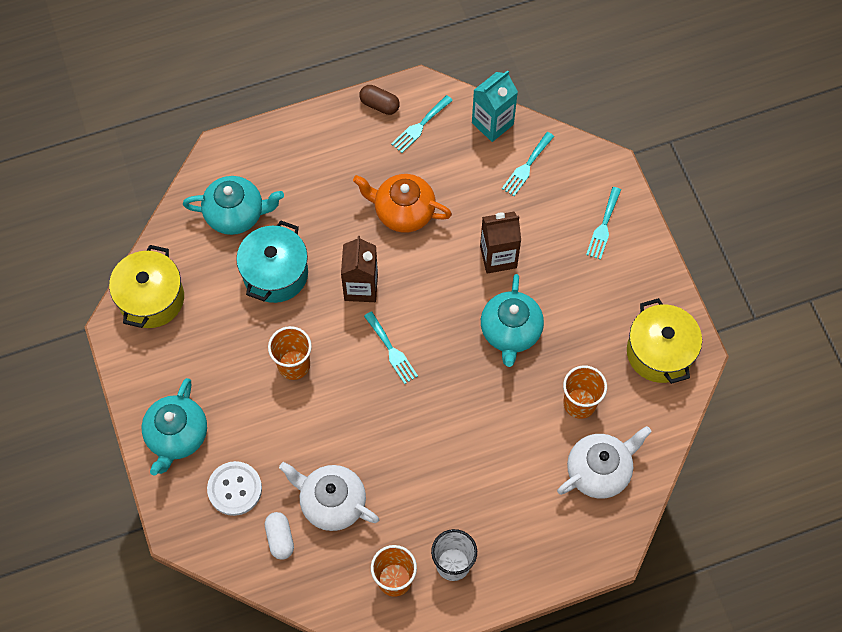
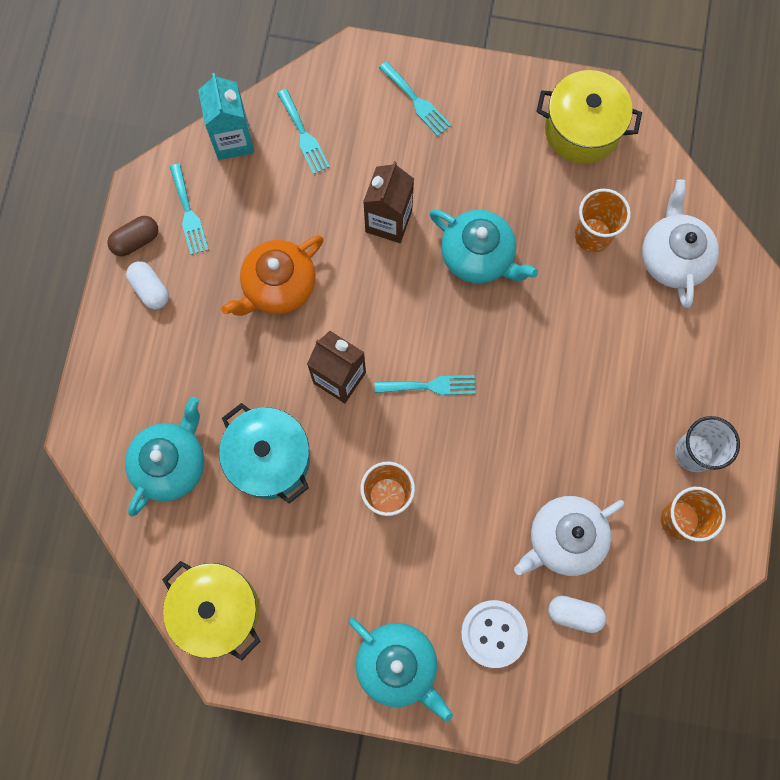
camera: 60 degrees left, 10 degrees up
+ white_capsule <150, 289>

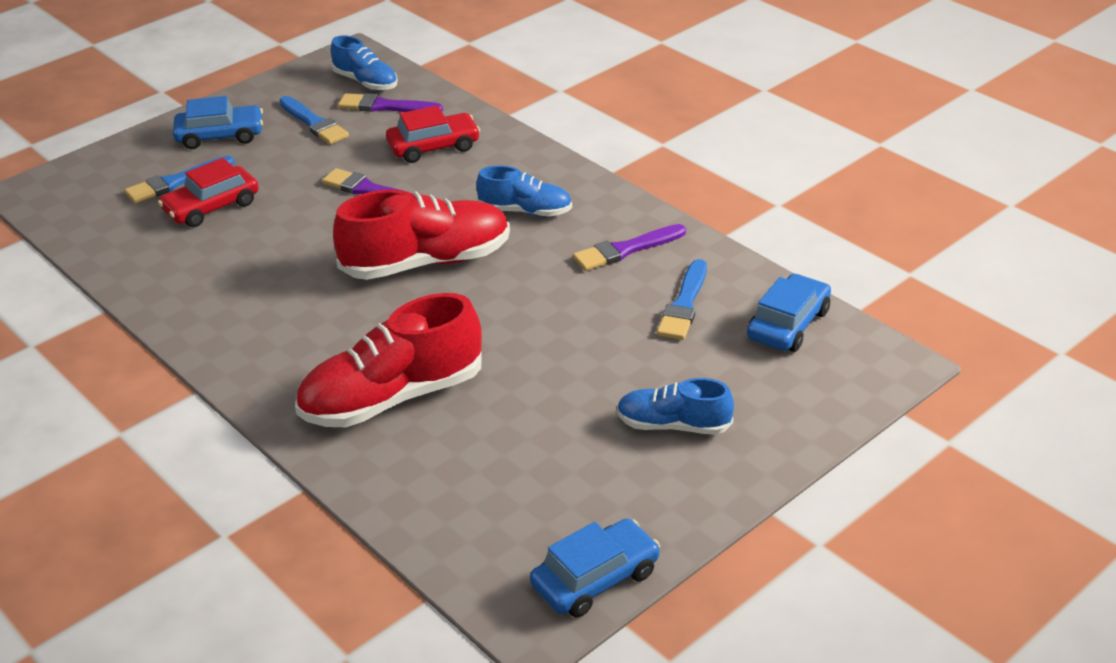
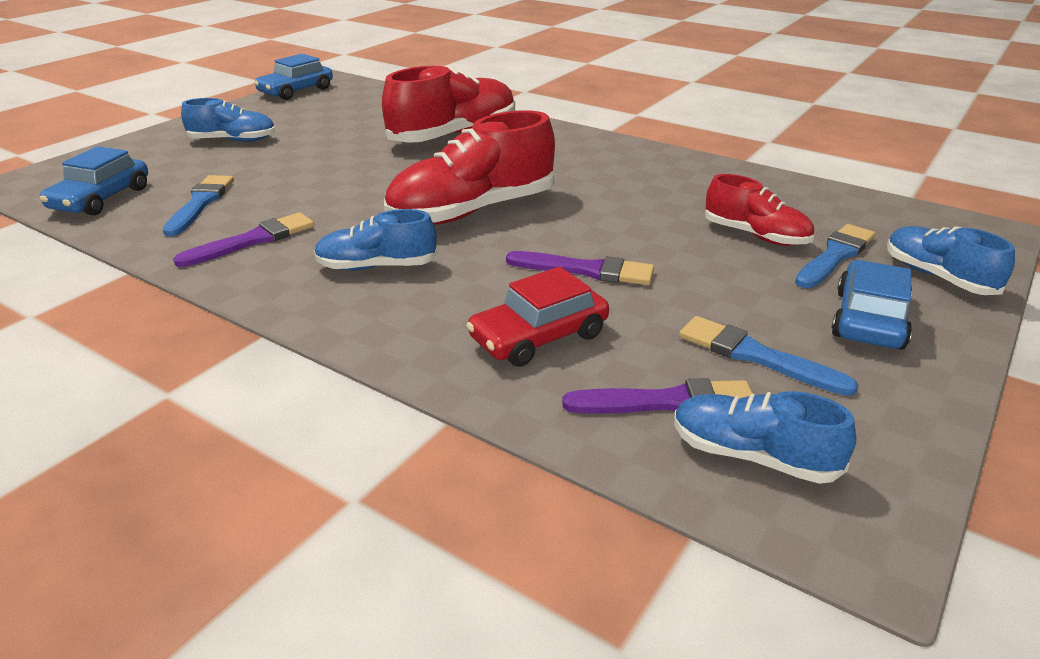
camera: 165 degrees right, 5 degrees down
~ blue_car <220, 136> = <868, 319> 135 degrees clockwise
~ red_car <212, 207> to red_shoe <755, 235>
+ blue_shoe <938, 277>

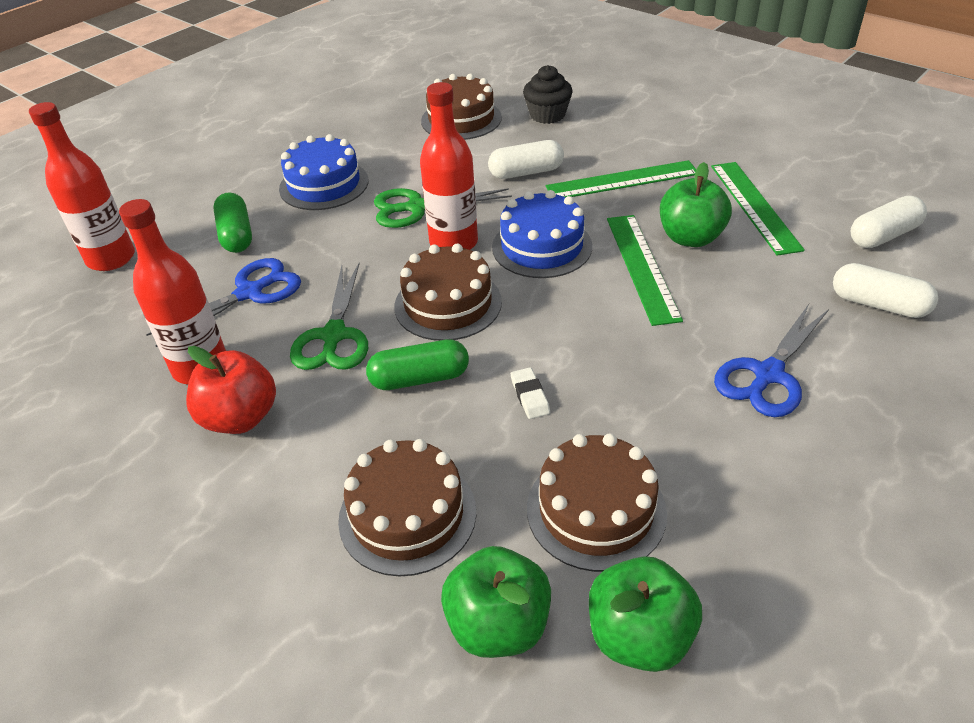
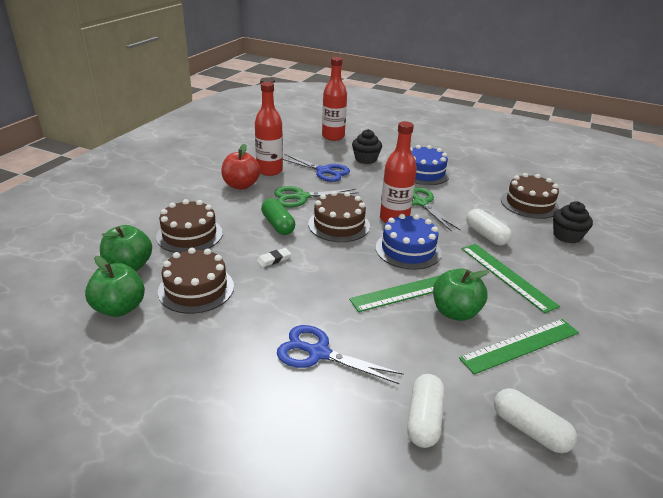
camera: 70 degrees right, 10 degrees down
~ green_capsule <236, 235> to black_cupcake <365, 159>

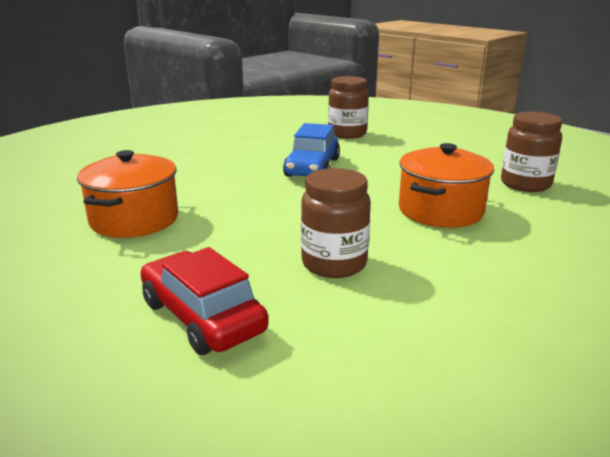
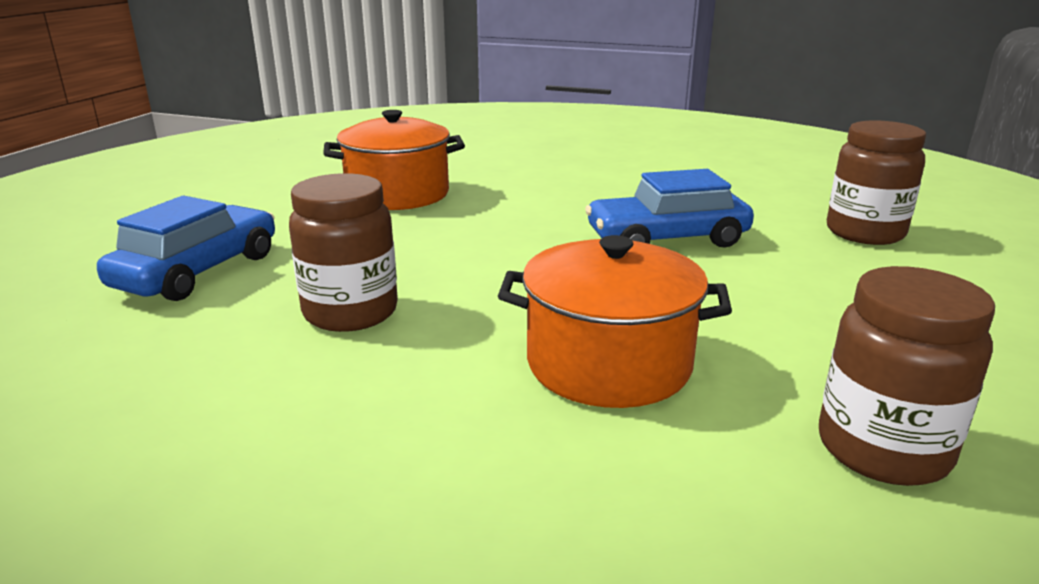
camera: 65 degrees right, 0 degrees up
~ red_car <202, 317> to blue_car <198, 271>

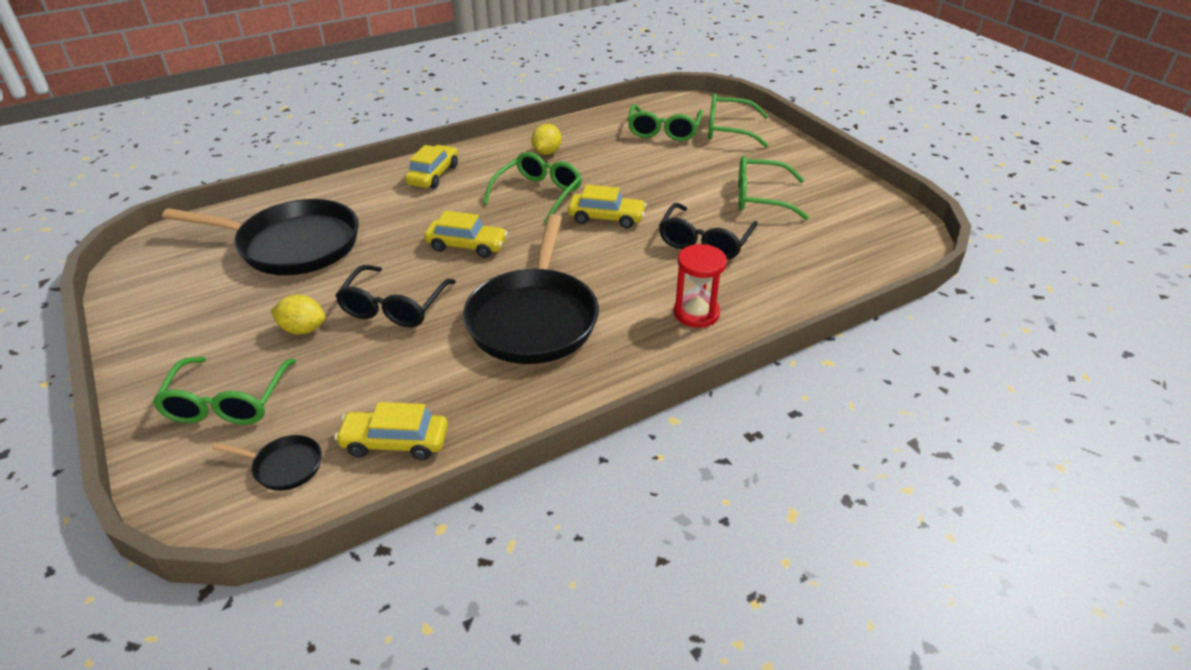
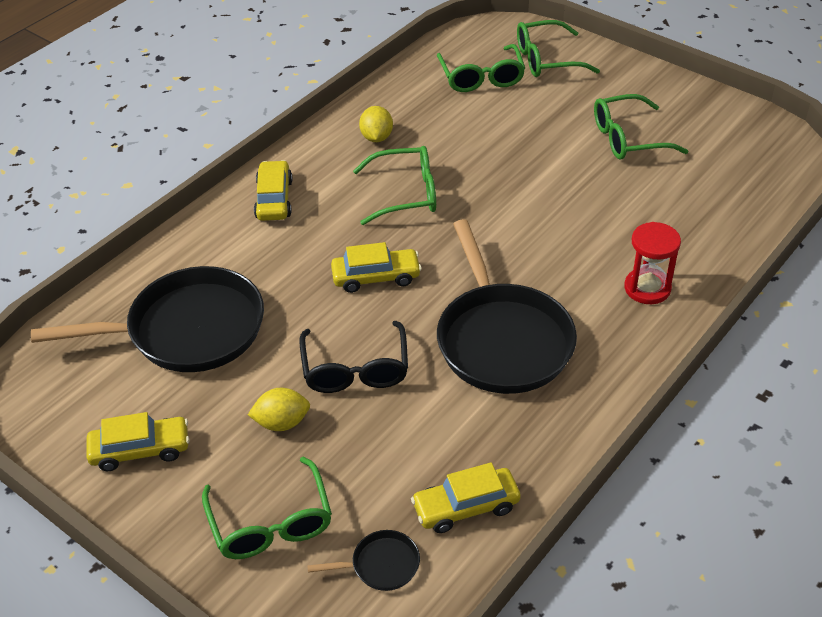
camera: 20 degrees left, 5 degrees up
~ green_glasses <538, 194> = <405, 194> 75 degrees clockwise
~ yellow_car <606, 218> to <140, 450>
- black_glasses <705, 241>

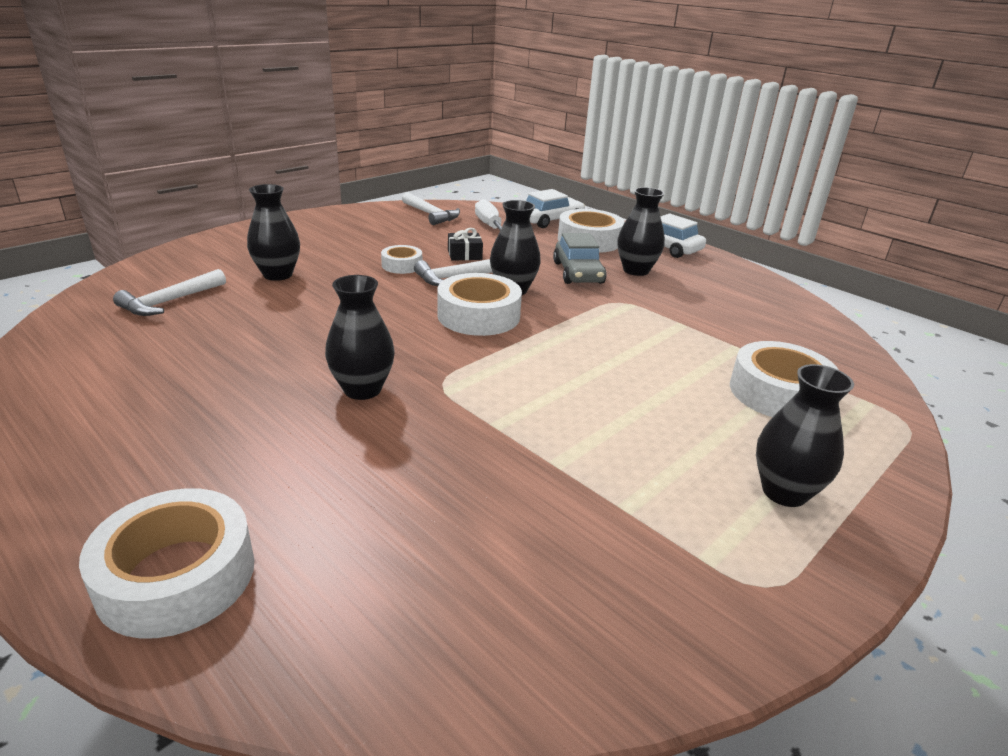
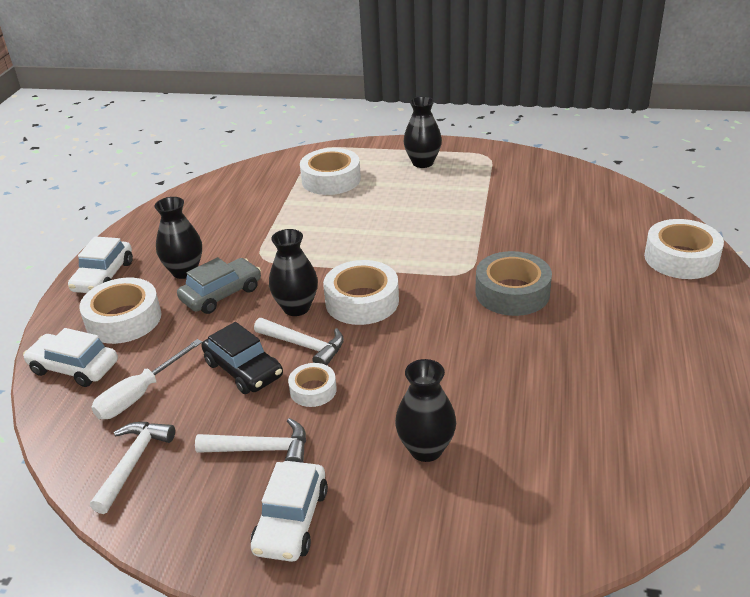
camera: 120 degrees left, 5 degrees up
~ black_gift <464, 255> to black_car <243, 369>
~ white_hammer <169, 302> to <262, 449>
~ black_vase <362, 389> to grey_tape <512, 292>
+ white_car <291, 520>

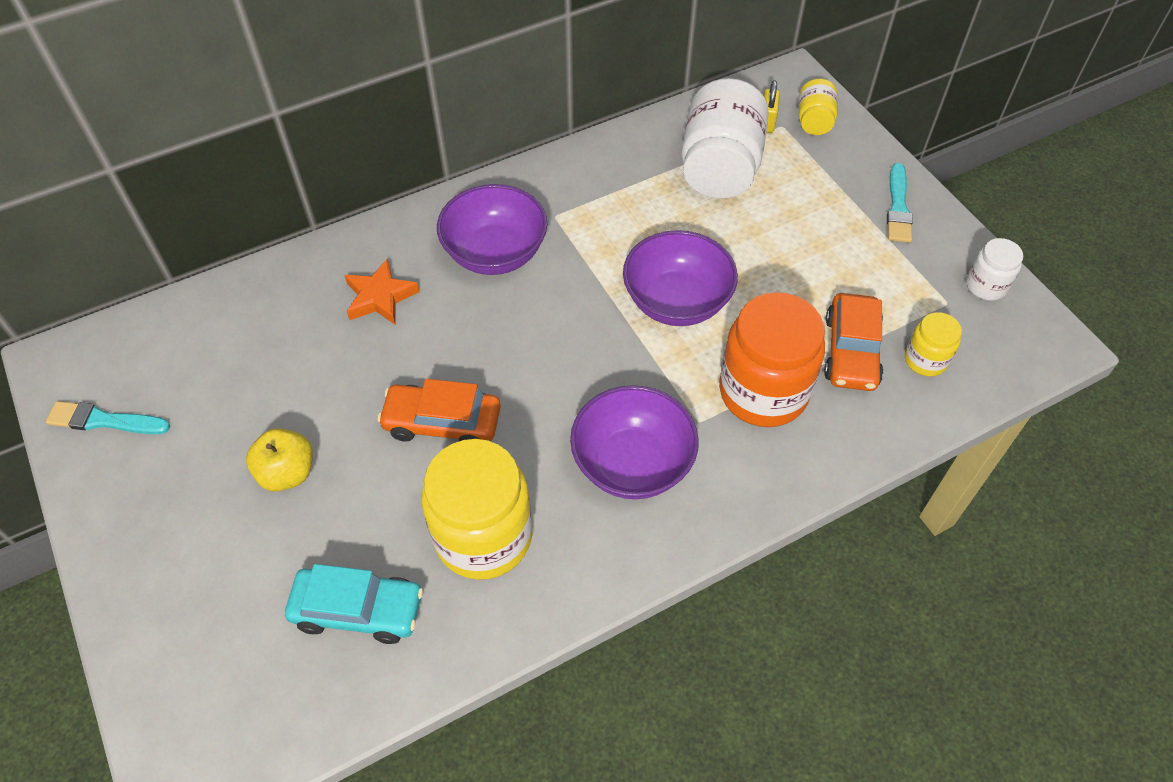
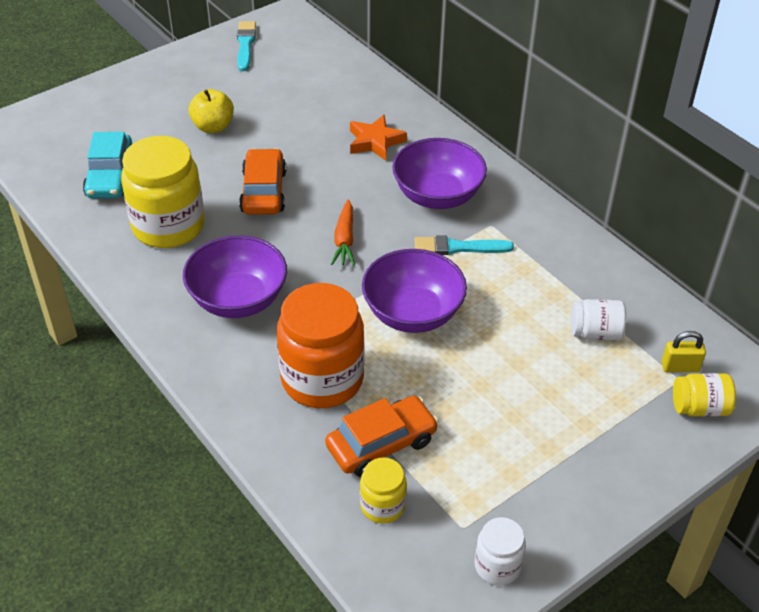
camera: 80 degrees right, 10 degrees down
~ white_jar <720, 168> = <595, 333> x0.50
~ turquoise_brush <898, 207> to <458, 247>
~ orange_car <851, 351> = <381, 444> 150 degrees clockwise
+ orange_carrot <344, 239>

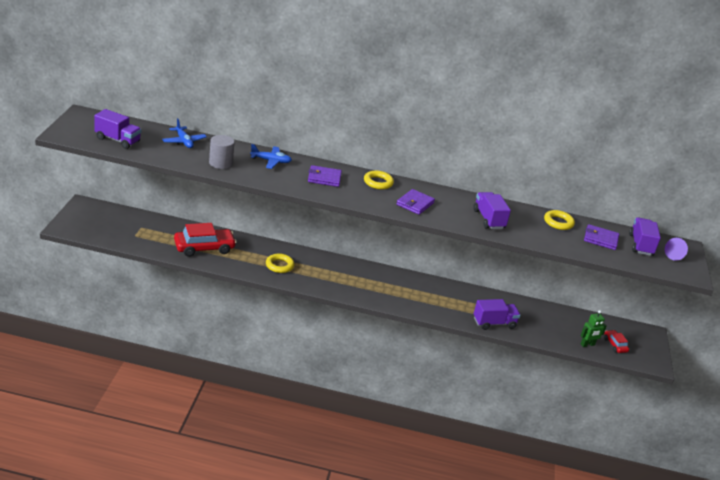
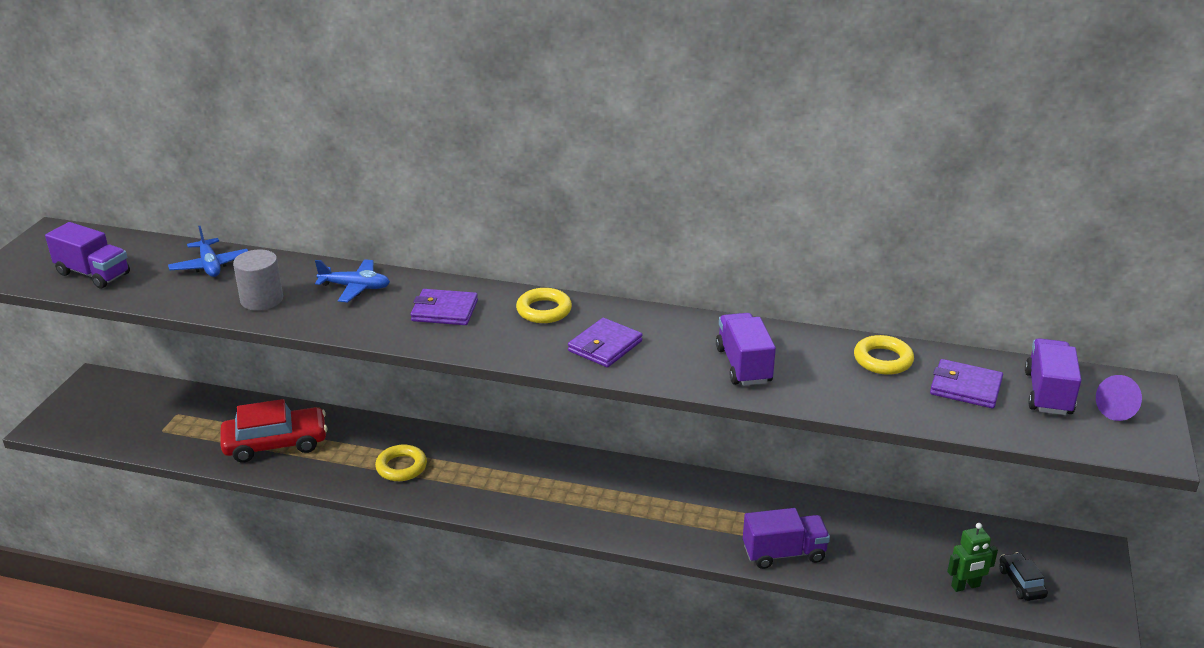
camera: 10 degrees right, 0 degrees up
~ red_car <615, 345> to black_car <1021, 583>

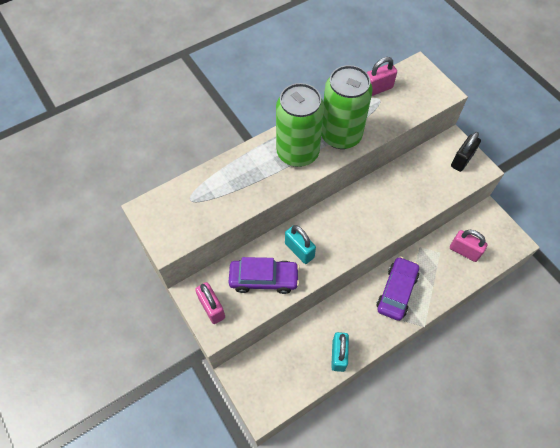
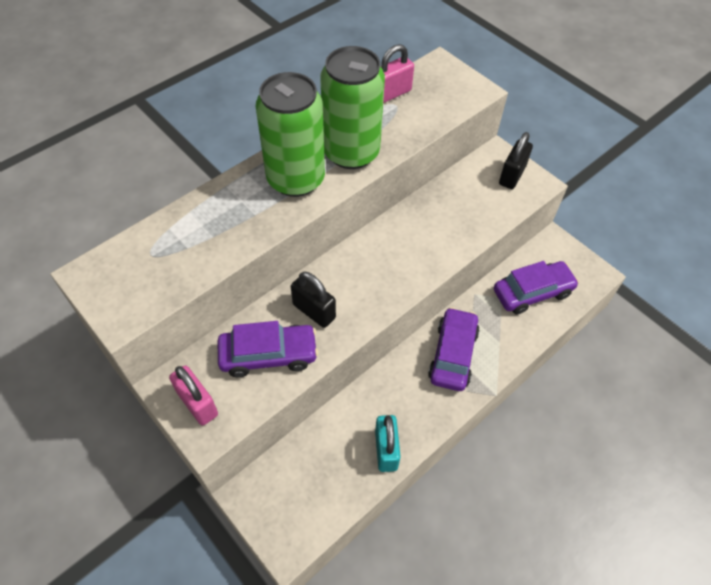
camera: 10 degrees left, 5 degrees down
~ turquoise_padlock <299, 250> to black_padlock <314, 311>
~ pink_padlock <464, 251> to purple_car <532, 292>

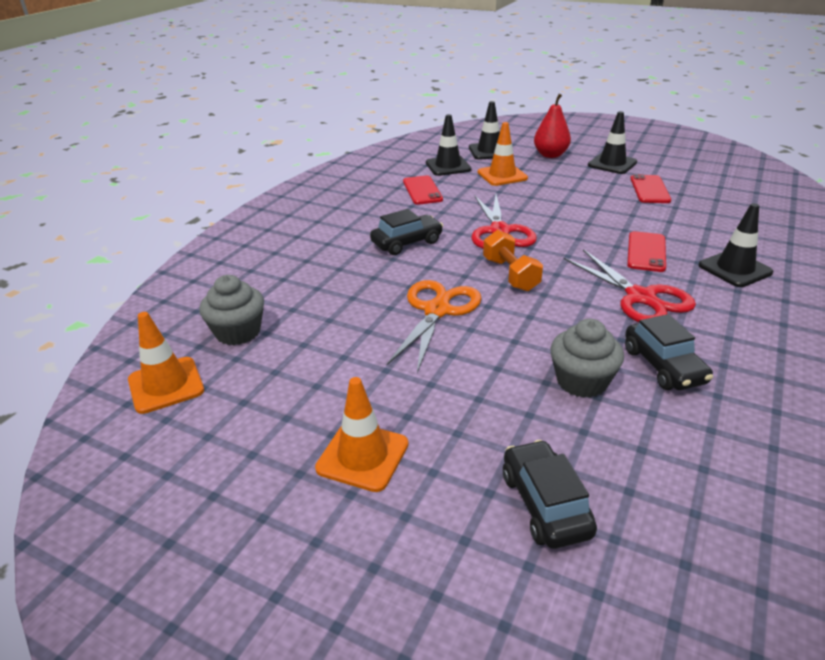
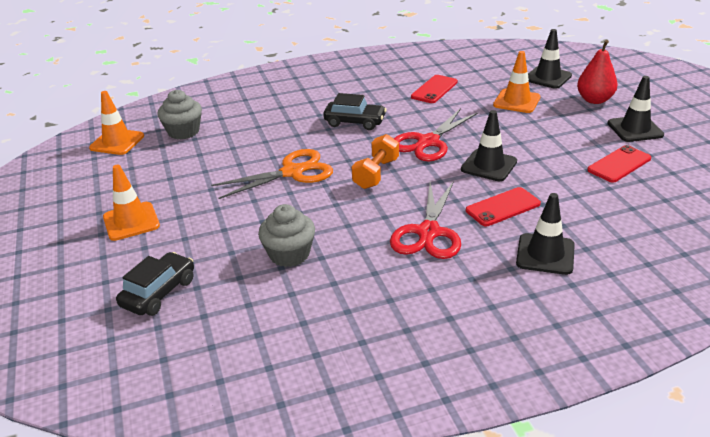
camera: 45 degrees right, 0 degrees up
~ black_traffic_cone <448, 166> to <489, 165>
- black_car <664, 366>

